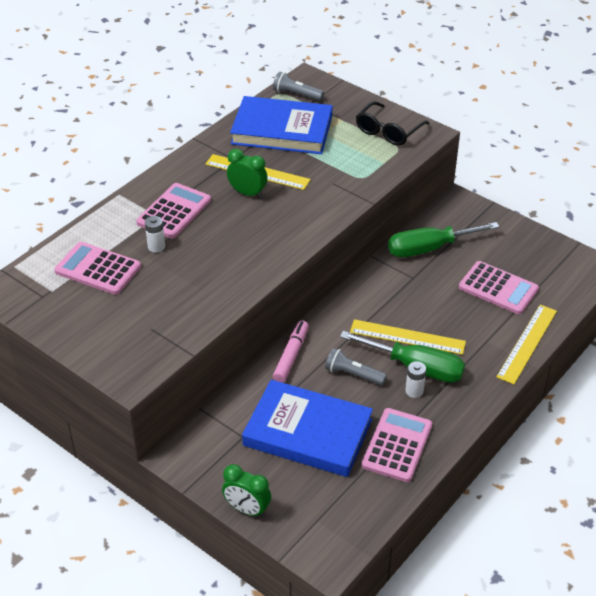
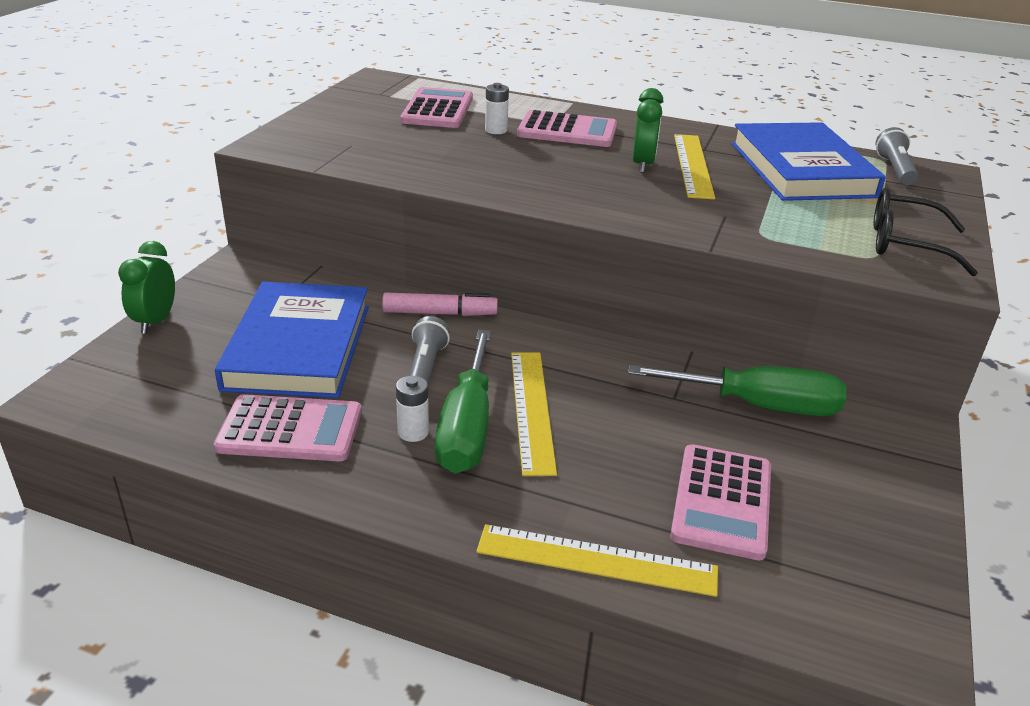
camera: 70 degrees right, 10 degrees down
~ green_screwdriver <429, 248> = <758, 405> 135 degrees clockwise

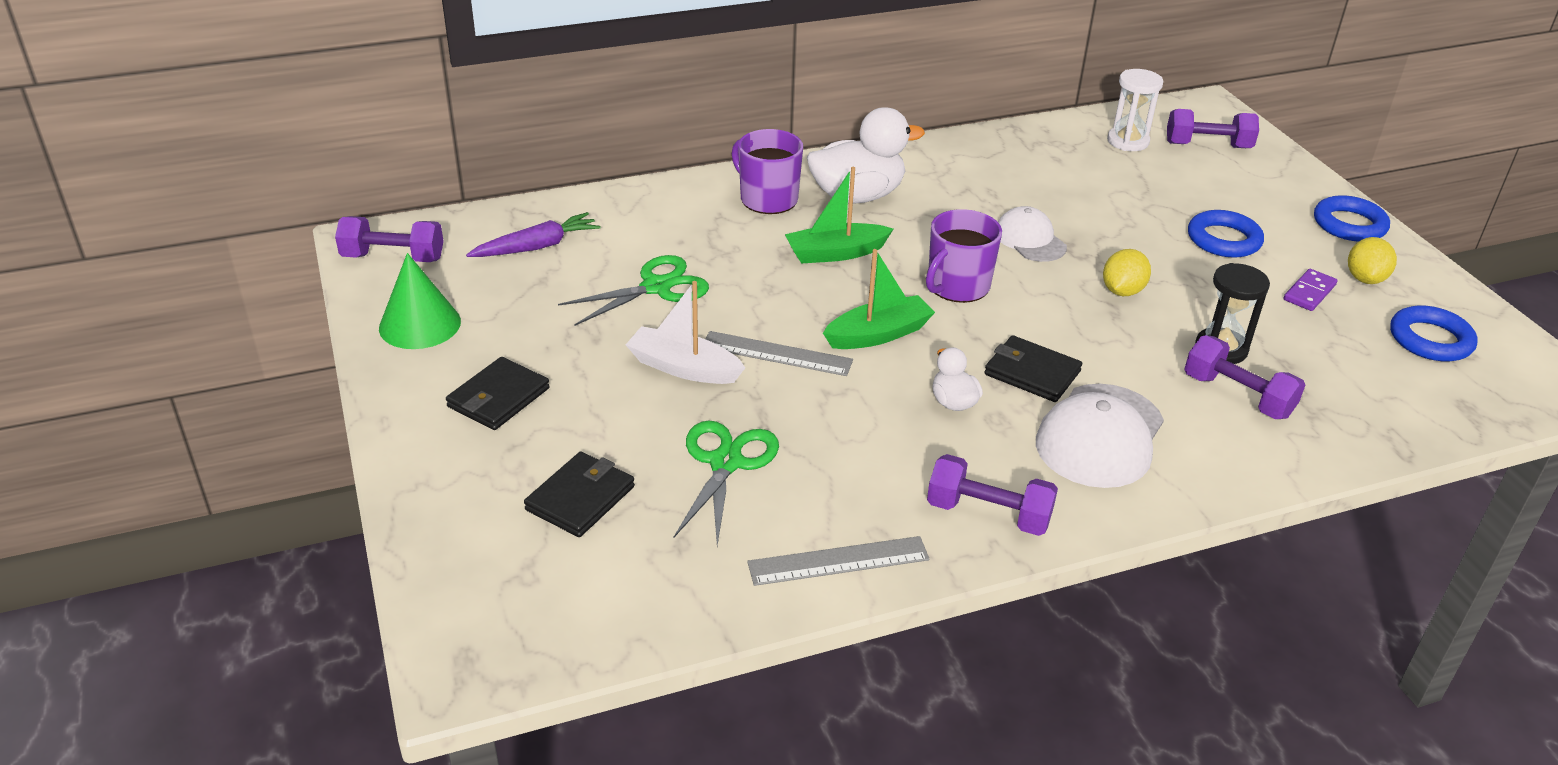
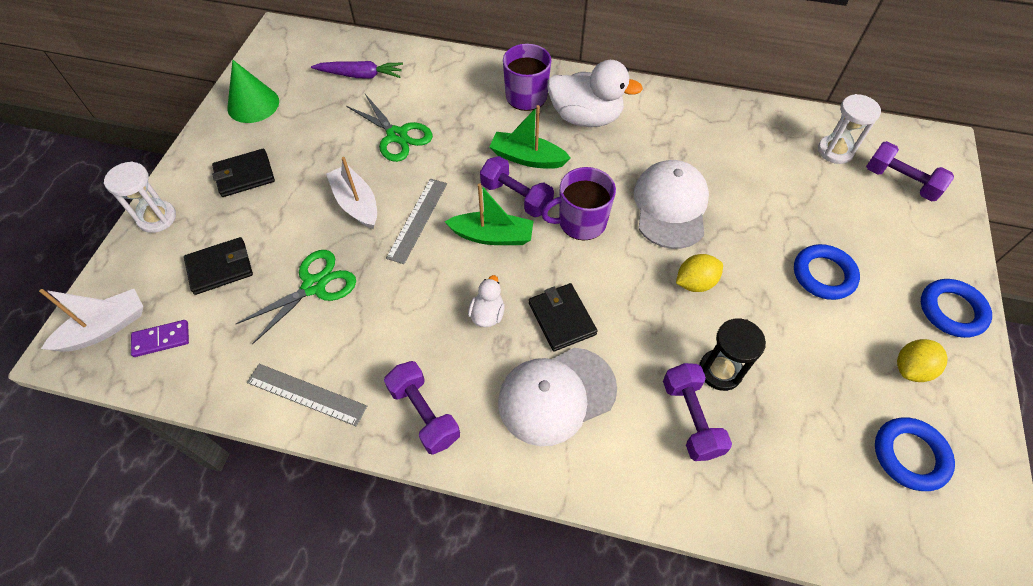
camera: 35 degrees right, 20 degrees up
~ white_cap <1030, 239> = <670, 206> x1.59
~ purple_dumbbell <393, 258> to <516, 197>
~ green_scissors <656, 287> = <397, 136> 45 degrees clockwise
~ purple_domino <1309, 292> to <161, 339>
~ grey_ruler <777, 353> = <418, 220> 60 degrees clockwise
+ white_hourglass <157, 218>
+ white_boat <105, 328>

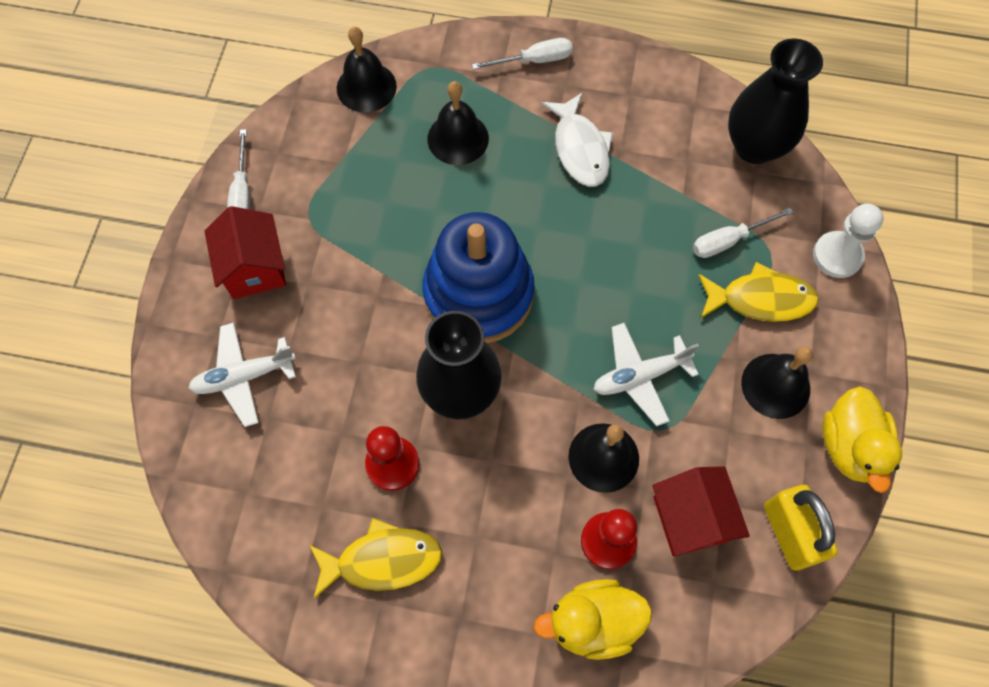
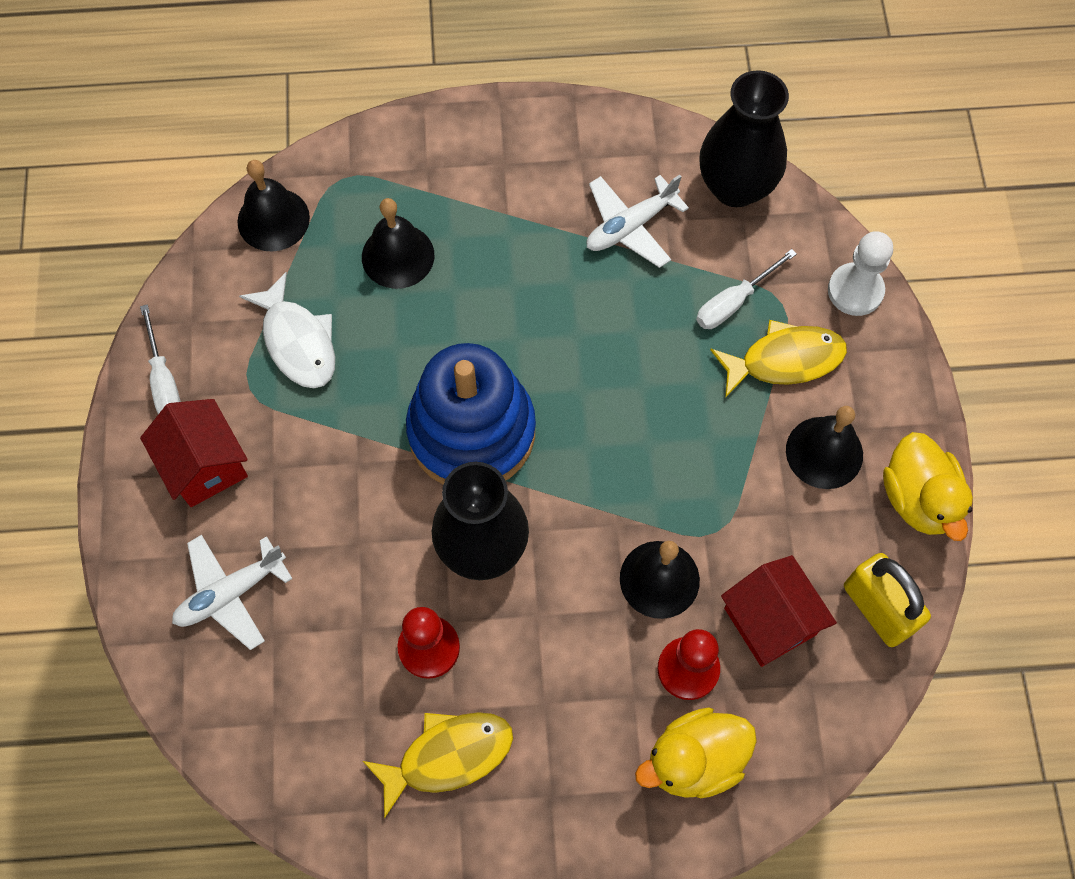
camera: 15 degrees left, 0 degrees up
- white_screwdriver <534, 60>
~ white_fish <580, 149> to <297, 341>
~ white_plane <640, 376> to <630, 226>

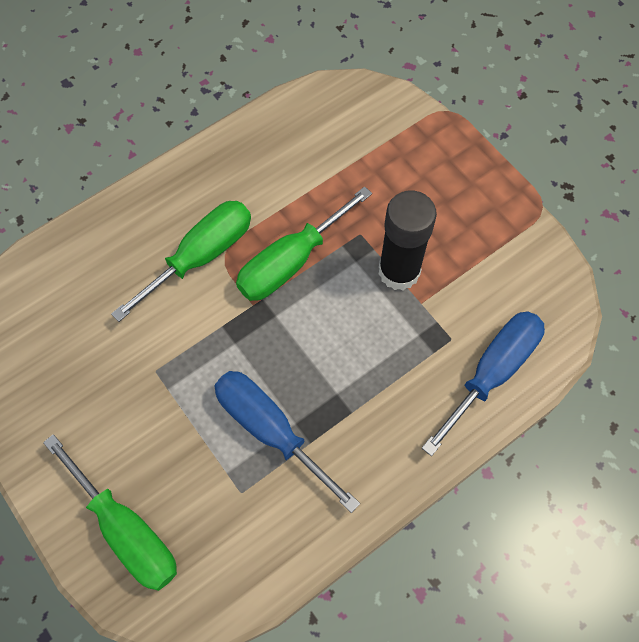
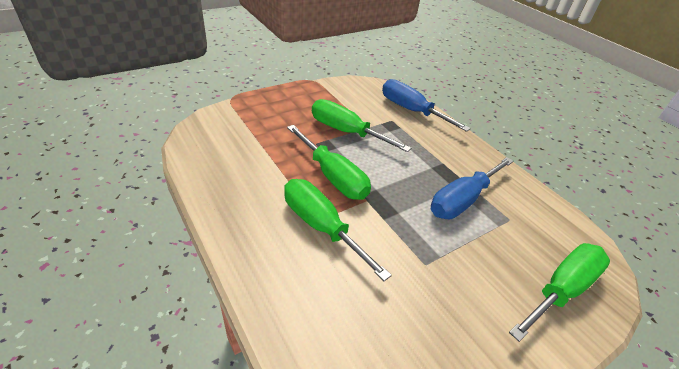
camera: 90 degrees left, 25 degrees down
~ black_glue_stick <399, 271> to green_screwdriver <346, 132>

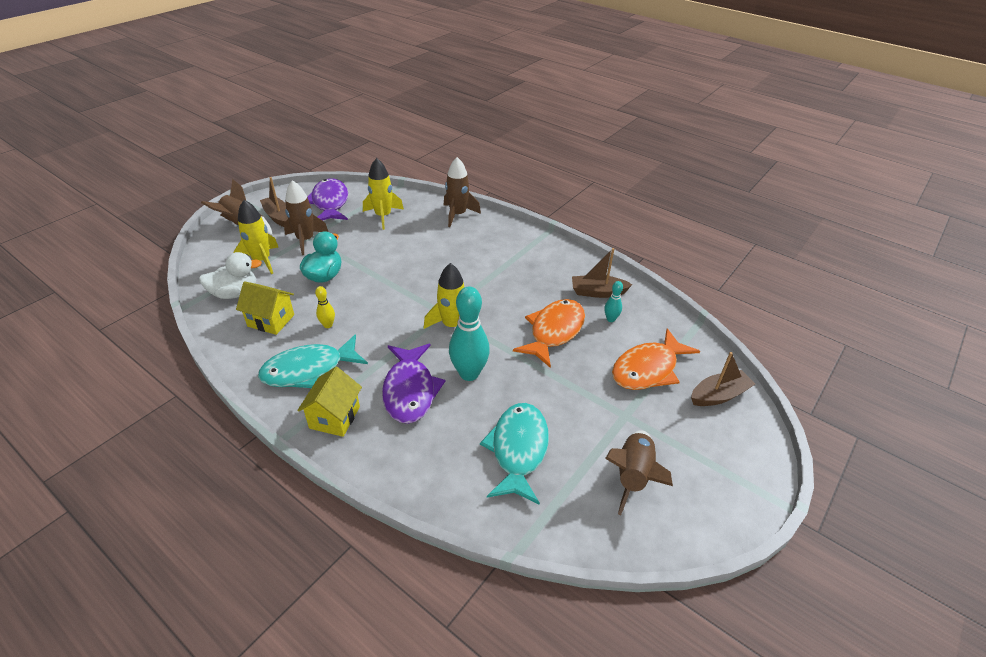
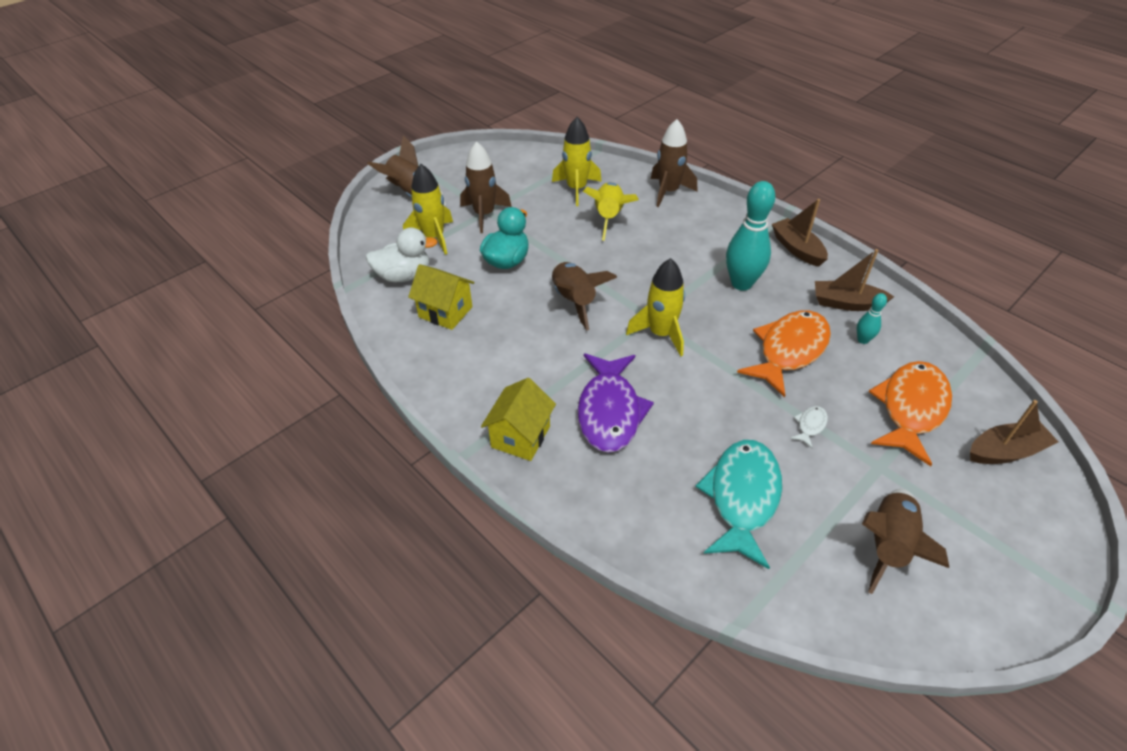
camera: 10 degrees right, 5 degrees up
~ brown_boat <278, 217> to <797, 249>
- purple_fish <330, 203>
- yellow_bowling_pin <328, 325>
~ turquoise_bowling_pin <469, 373> to <741, 283>
~ orange_fish <648, 369> = <911, 409> 150 degrees clockwise
- turquoise_fish <309, 370>
+ yellow_rocket <609, 217>
+ brown_rocket <574, 301>
+ white_fish <810, 425>

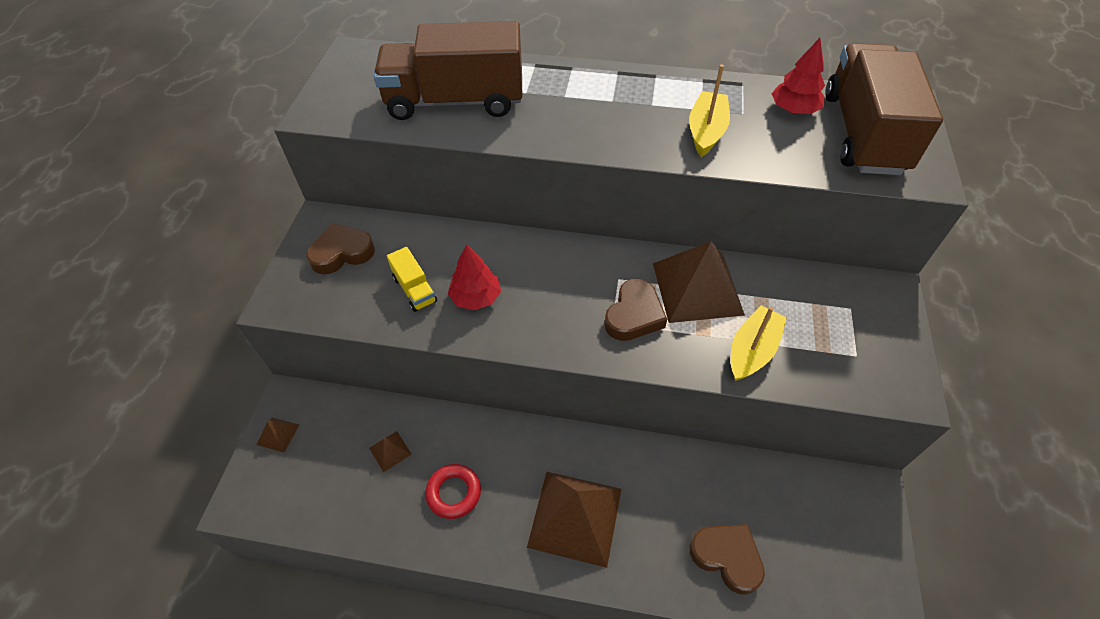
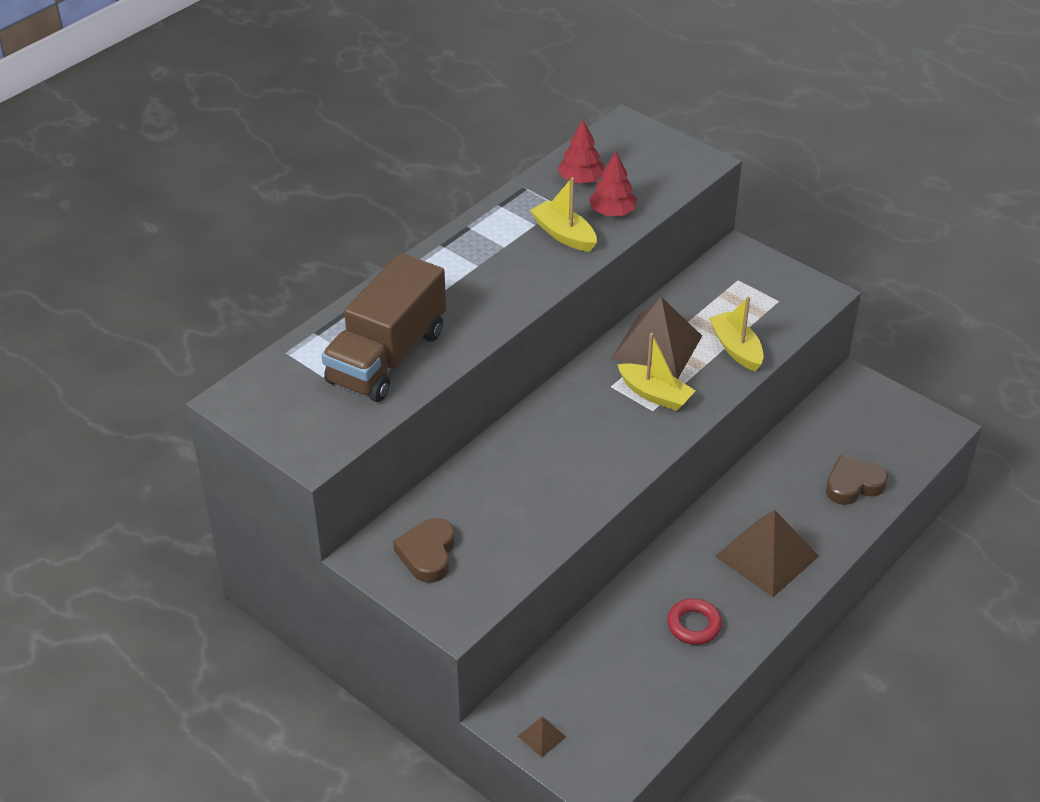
camera: 60 degrees left, 10 degrees down
- brown_truck <863, 133>
~ red_tree <476, 297> to <612, 212>
- yellow_truck <415, 289>
~ brown_heart <634, 315> to yellow_boat <655, 394>
- brown_pyramid <390, 451>

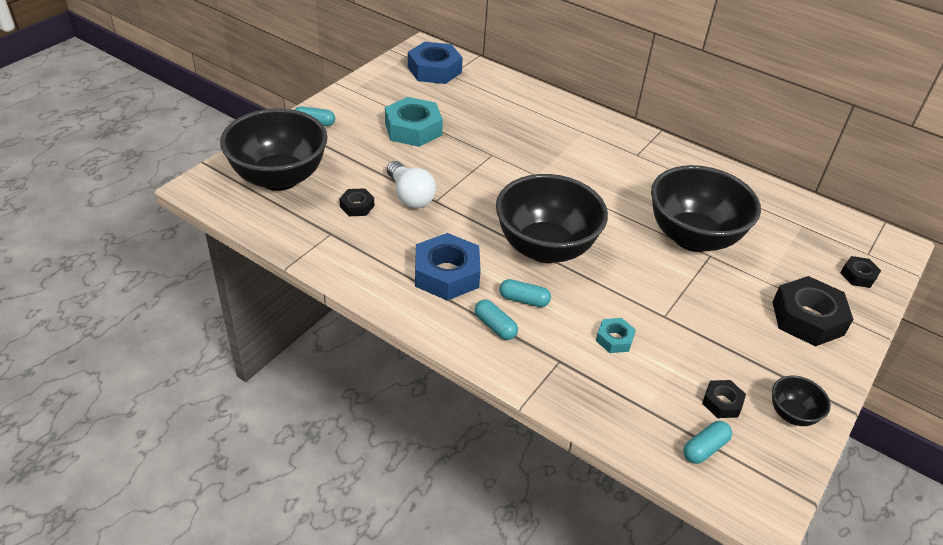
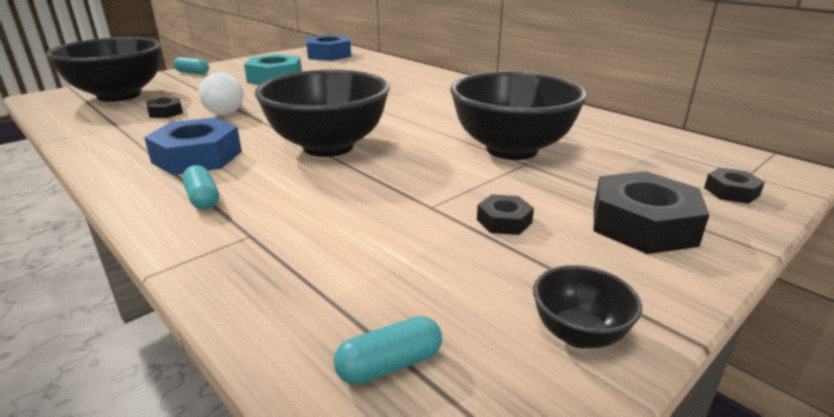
camera: 15 degrees right, 15 degrees down
- turquoise_capsule <524, 300>
- turquoise_nut <614, 339>
~ black_nut <722, 402> to <504, 221>

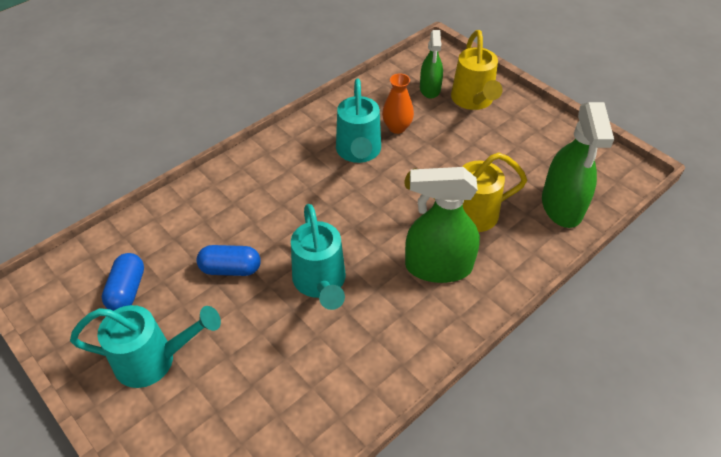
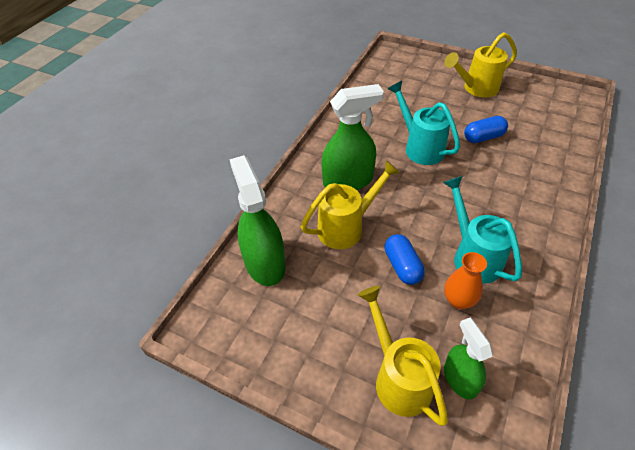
camera: 160 degrees right, 0 degrees up
~ blue_capsule <127, 290> to <402, 266>
~ turquoise_watering_can <154, 360> to yellow_watering_can <476, 88>

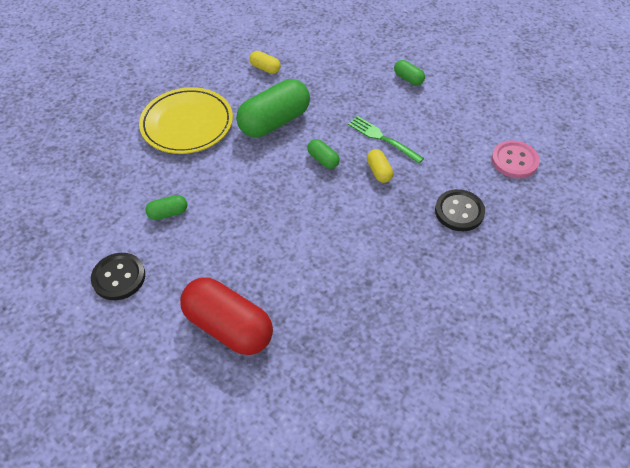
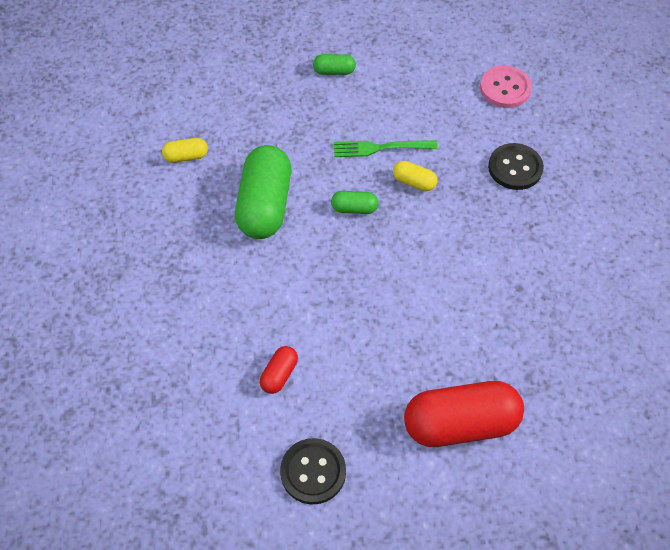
camera: 45 degrees left, 5 degrees up
- yellow_plate <187, 124>
~ green_capsule <168, 213> to red_capsule <279, 374>

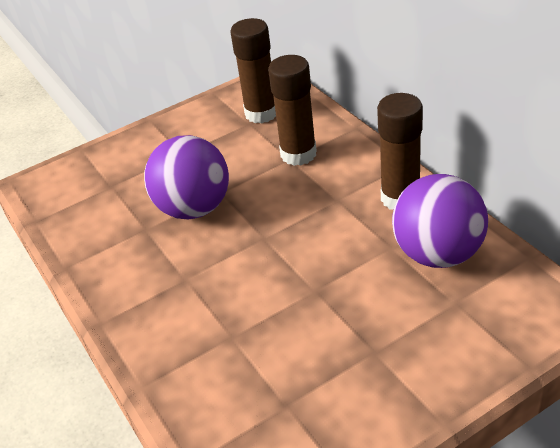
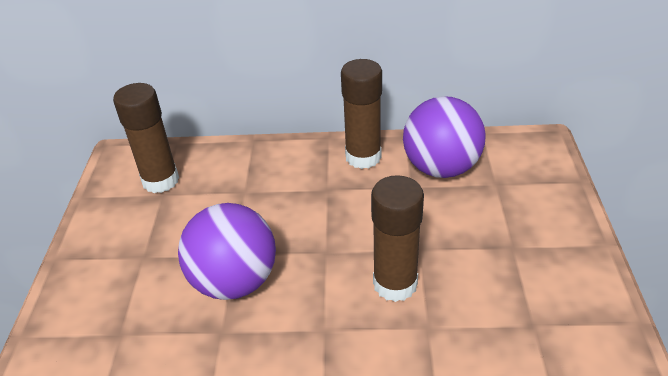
camera: 60 degrees left, 0 degrees up
~ brown_glue_stick <298, 154> to <395, 284>

